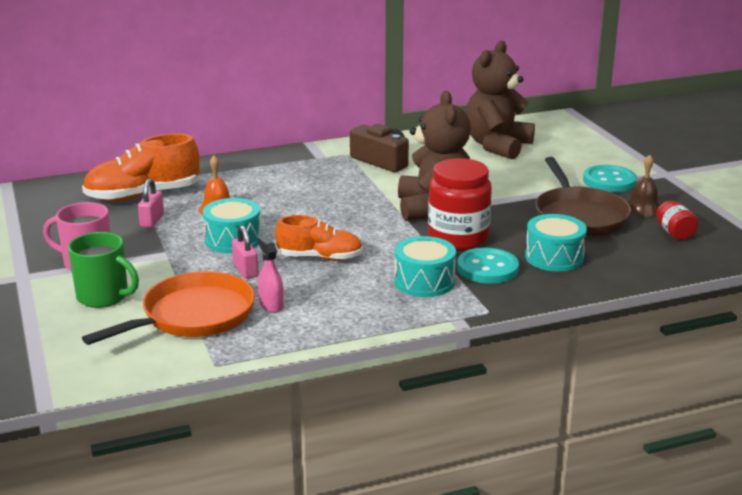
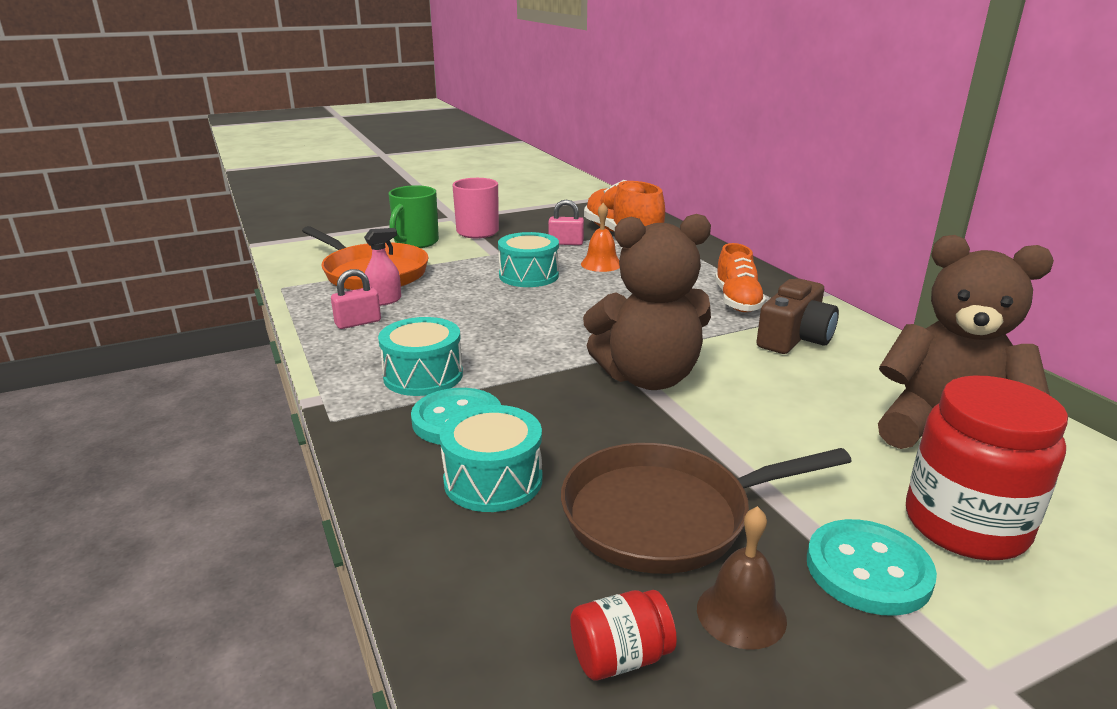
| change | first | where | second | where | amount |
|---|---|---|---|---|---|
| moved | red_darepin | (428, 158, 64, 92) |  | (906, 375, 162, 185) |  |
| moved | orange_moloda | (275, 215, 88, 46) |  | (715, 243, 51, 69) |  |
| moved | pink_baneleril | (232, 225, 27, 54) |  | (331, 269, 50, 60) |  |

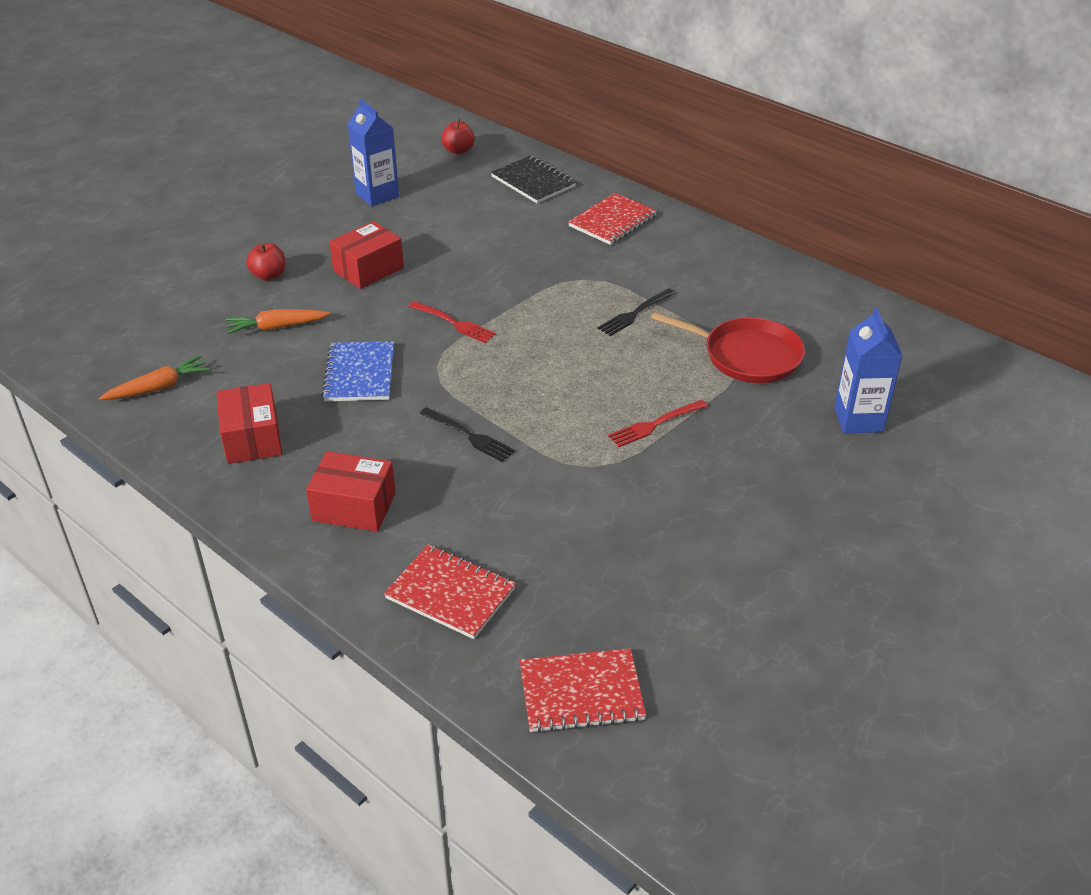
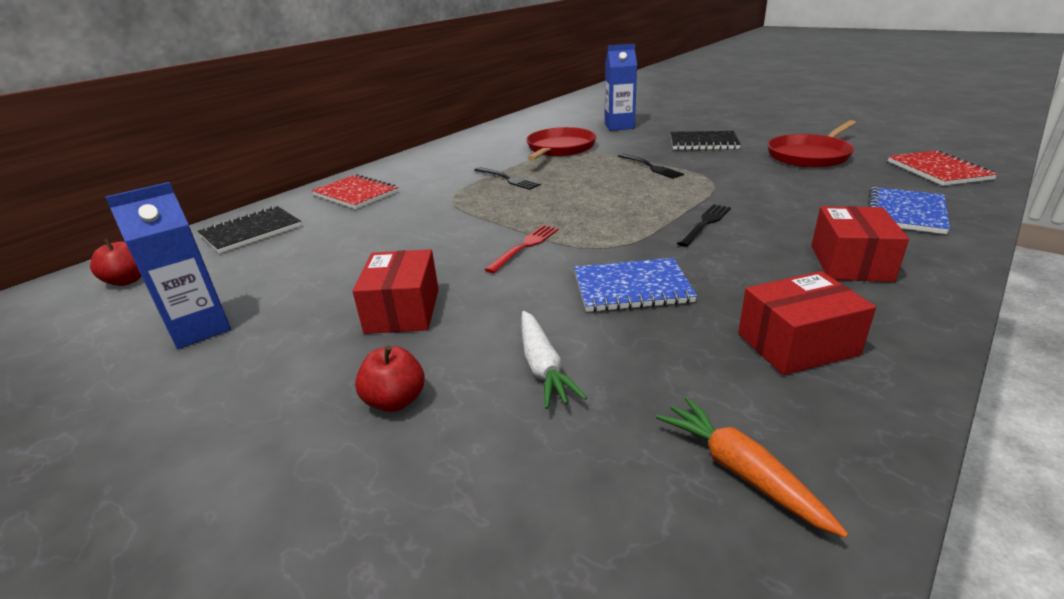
| change | first | where | second | where | amount |
|---|---|---|---|---|---|
| turned | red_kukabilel | (329, 221, 75, 68) |  | (352, 249, 87, 85) | 45 degrees clockwise |
| recoloured | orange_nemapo | (226, 309, 104, 25) | white_nemapo | (521, 311, 66, 98) |  |
| recoloured | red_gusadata | (608, 400, 100, 47) | black_gusadata | (618, 153, 66, 26) |  |
| recoloured | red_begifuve | (384, 544, 132, 95) | blue_begifuve | (868, 187, 82, 47) |  |
| added |  |  | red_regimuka | (767, 120, 89, 48) |  |
| added |  |  | black_begifuve | (670, 131, 71, 19) |  |

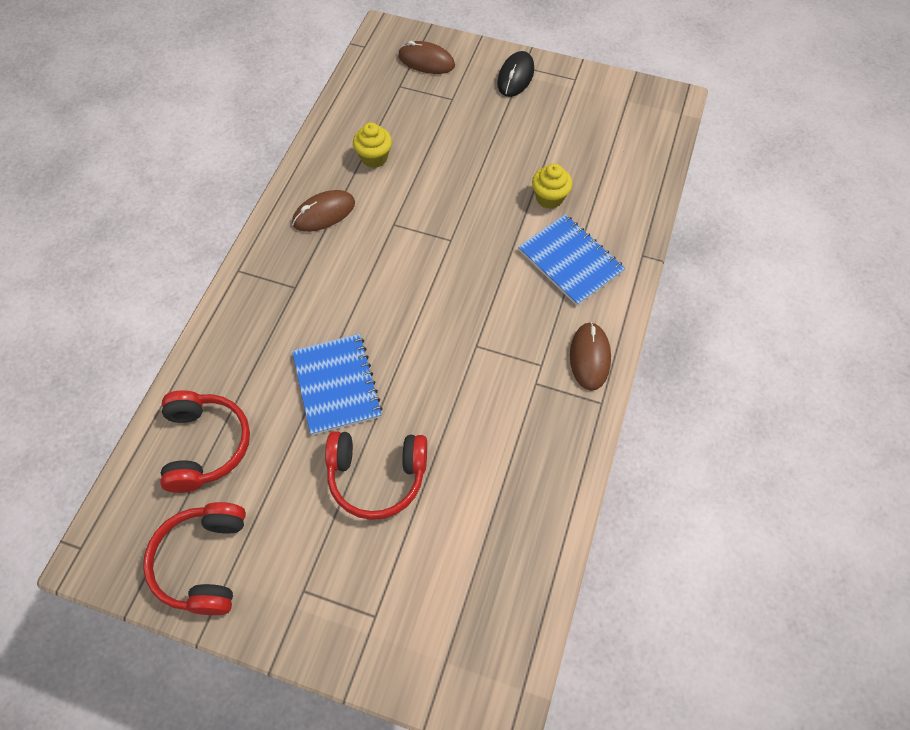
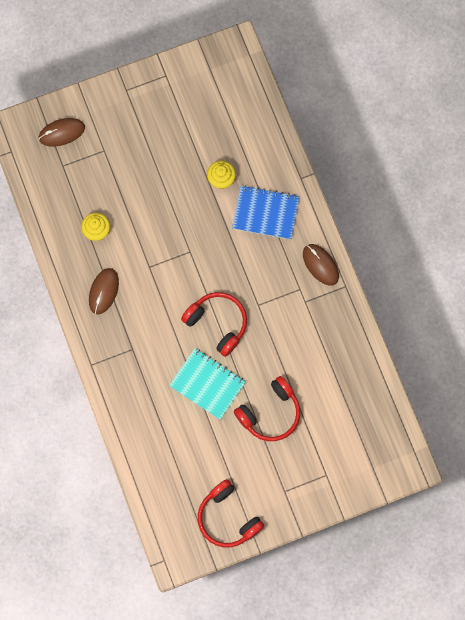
| change | first | where | second | where | amount |
|---|---|---|---|---|---|
| removed | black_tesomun | (497, 51, 37, 46) |  |  |  |
| recoloured | blue_begifuve | (292, 334, 91, 101) | turquoise_begifuve | (169, 348, 77, 72) |  |
| moved | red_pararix | (160, 390, 90, 103) |  | (181, 292, 66, 65) |  |

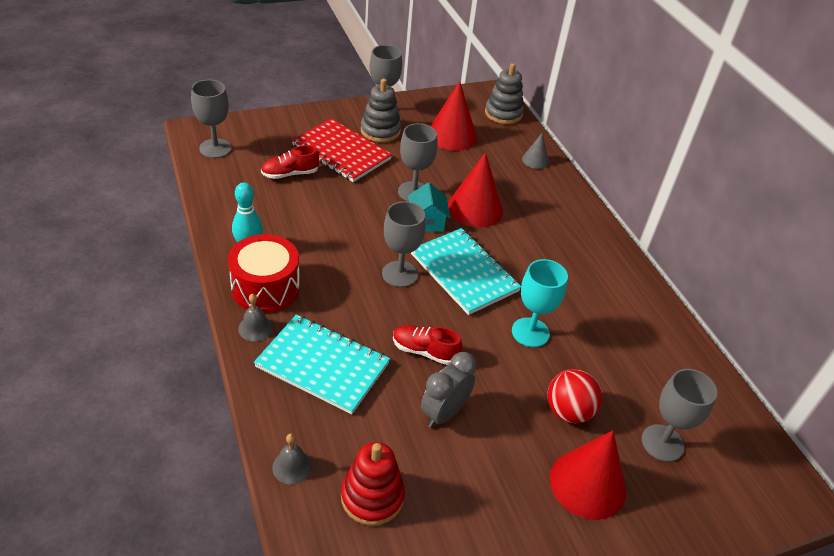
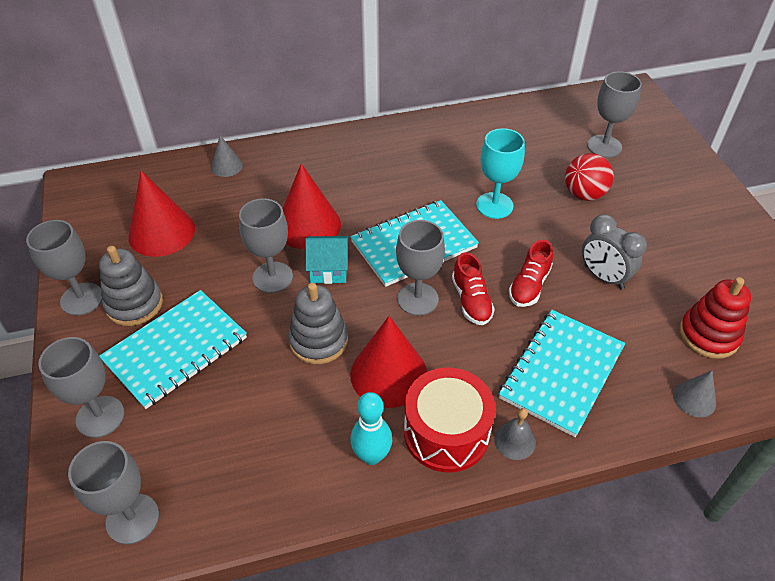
| change | first | where | second | where | amount |
|---|---|---|---|---|---|
| moved | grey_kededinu | (485, 63, 39, 61) |  | (288, 283, 60, 81) |  |
| recoloured | red_begifuve | (292, 118, 100, 64) | turquoise_begifuve | (99, 290, 148, 119) |  |
| moved | red_moloda | (261, 145, 58, 34) |  | (452, 252, 43, 73) |  |
| moved | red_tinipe | (550, 431, 76, 89) |  | (350, 316, 77, 92) |  |
| replaced | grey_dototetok | (272, 433, 40, 51) | grey_tinipe | (673, 371, 43, 46) |  |
| added |  |  | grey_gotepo | (38, 337, 86, 101) |  |

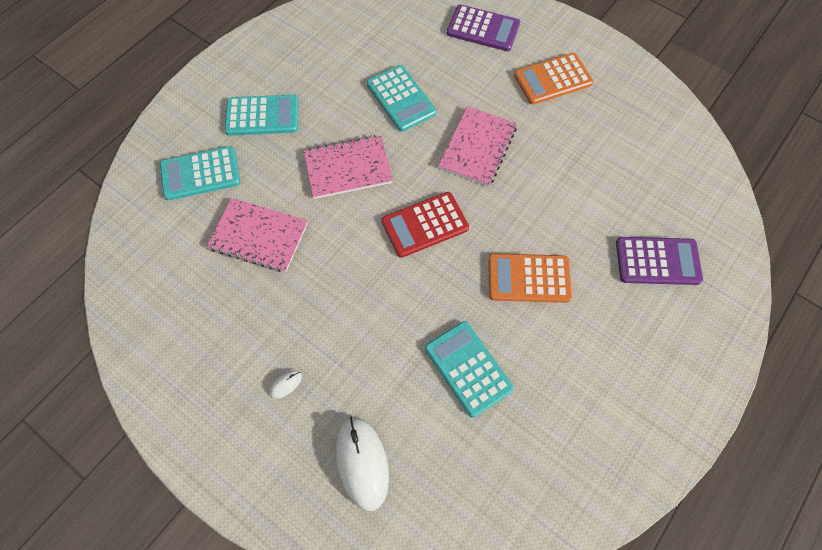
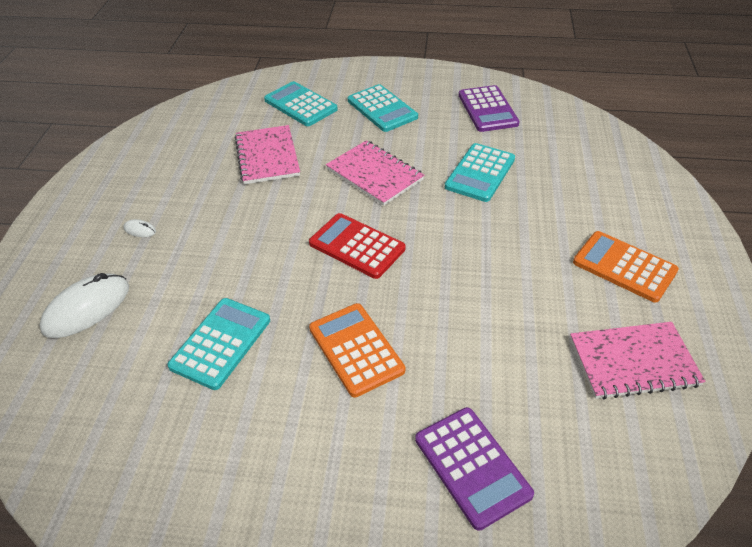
| change | first | where | second | where | amount |
|---|---|---|---|---|---|
| moved | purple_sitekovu | (447, 4, 73, 47) |  | (459, 85, 61, 47) |  |
| moved | pink_begifuve | (438, 106, 79, 81) |  | (570, 322, 136, 78) |  |

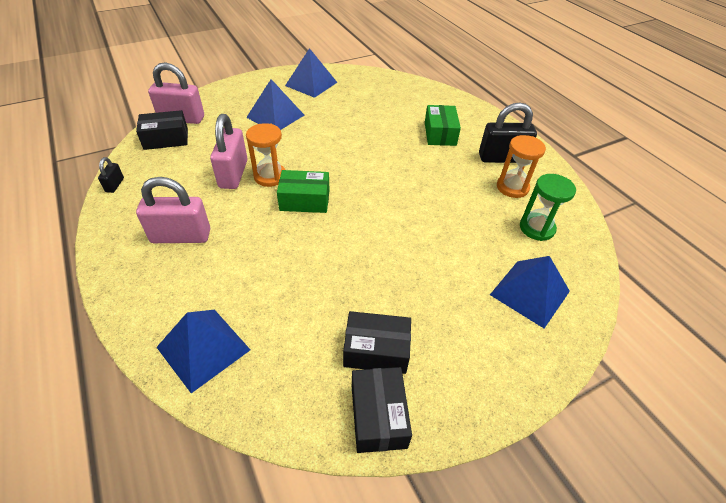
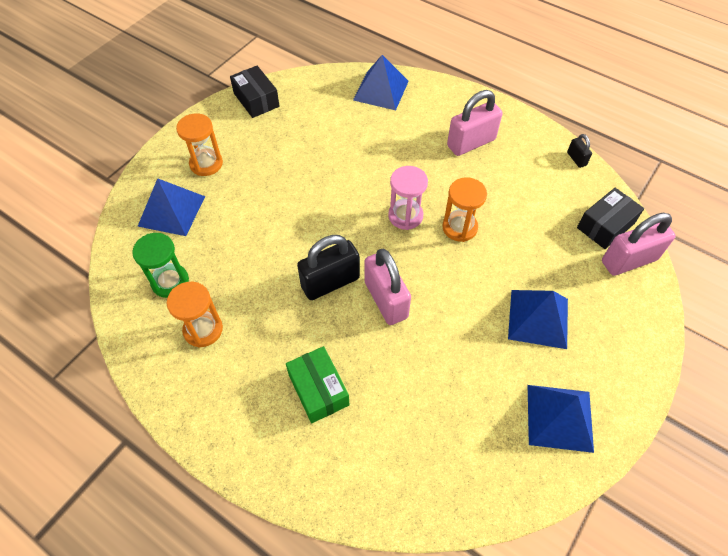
| change | first | where | second | where | amount |
|---|---|---|---|---|---|
| moved | black_baneleril | (479, 102, 58, 61) |  | (297, 235, 63, 65) |  |
| moved | pink_baneleril | (210, 114, 37, 75) |  | (365, 249, 46, 76) |  |
| replaced | green_kukabilel | (277, 170, 53, 43) | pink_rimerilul | (388, 166, 40, 64) |  |
| removed | black_kukabilel | (343, 311, 68, 63) |  |  |  |
| added |  |  | orange_rimerilul | (176, 113, 47, 63) |  |

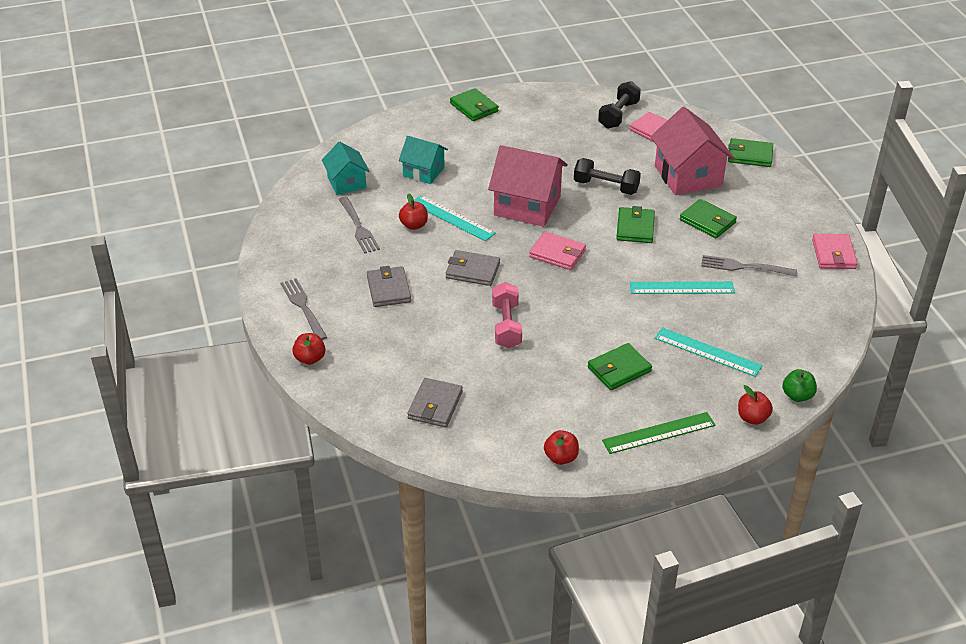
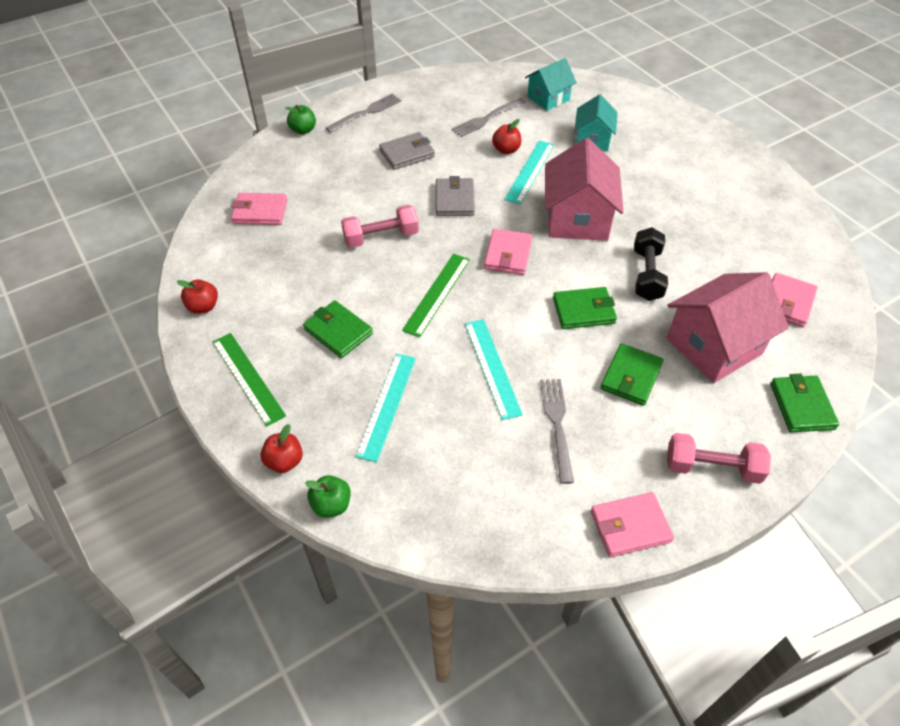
| change | first | where | second | where | amount |
|---|---|---|---|---|---|
| removed | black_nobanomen | (598, 81, 43, 48) |  |  |  |
| removed | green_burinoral | (450, 88, 49, 33) |  |  |  |
| recoloured | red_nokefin | (292, 333, 33, 32) | green_nokefin | (285, 105, 31, 29) |  |
| recoloured | grey_burinoral | (407, 378, 56, 49) | pink_burinoral | (231, 193, 56, 32) |  |
| added |  |  | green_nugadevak | (402, 254, 68, 83) |  |
| added |  |  | pink_nobanomen | (667, 433, 104, 51) |  |

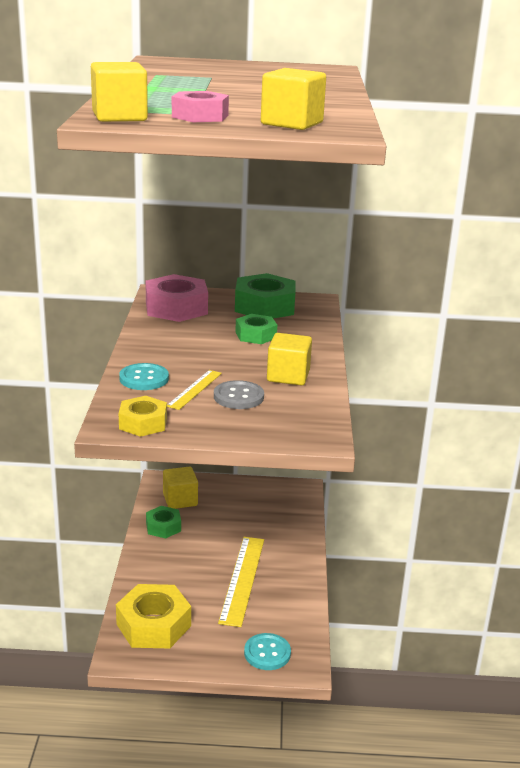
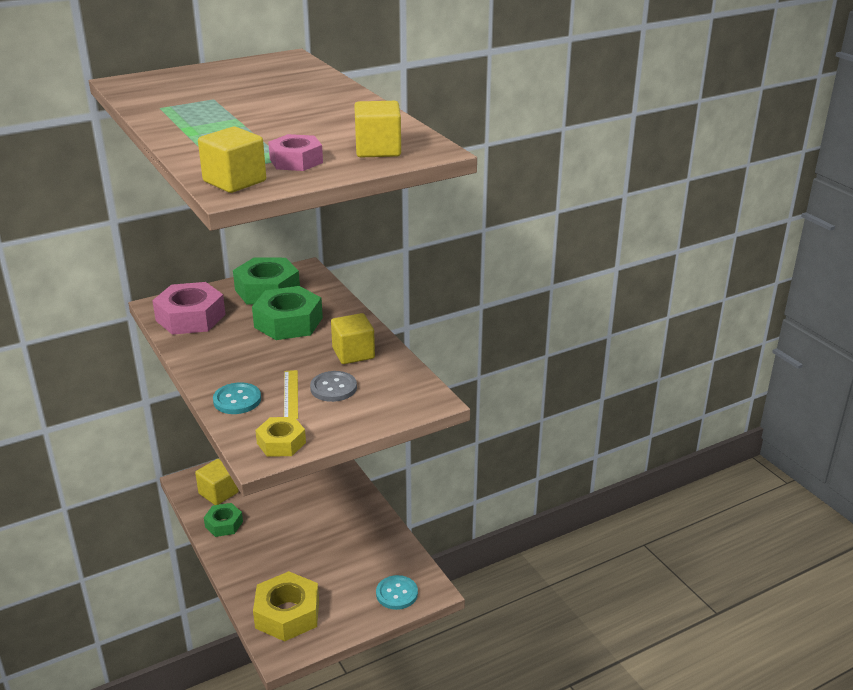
| change | first | where | second | where | amount |
|---|---|---|---|---|---|
| resized | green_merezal | (235, 314, 42, 30) |  | (252, 286, 71, 54) | x1.69 |
| removed | yellow_nugadevak | (218, 537, 46, 90) |  |  |  |

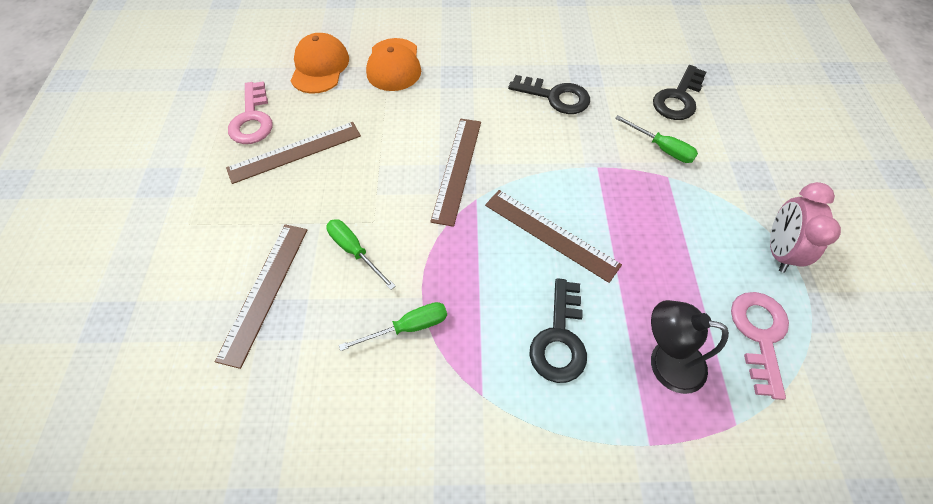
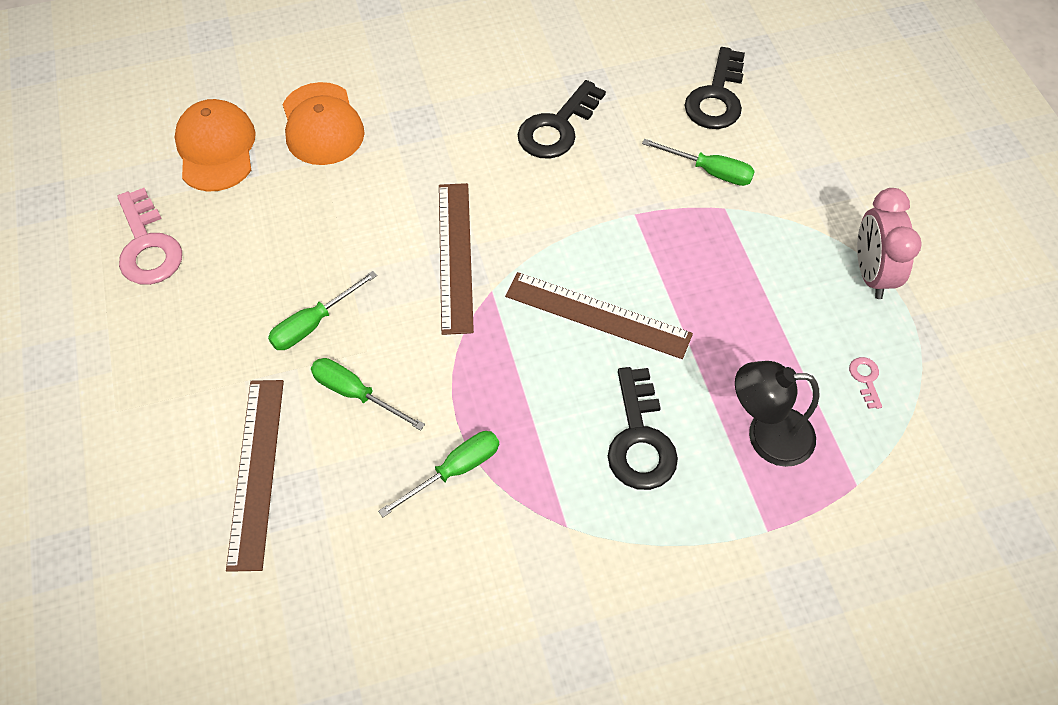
| change | first | where | second | where | amount |
|---|---|---|---|---|---|
| turned | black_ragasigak | (508, 75, 82, 39) |  | (517, 80, 89, 79) | 120 degrees clockwise |
| removed | brown_nugadevak | (226, 122, 135, 62) |  |  |  |
| resized | pink_ragasigak | (731, 292, 58, 108) |  | (849, 357, 33, 52) | x0.44 |
| added |  |  | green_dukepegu | (268, 271, 109, 79) |  |

